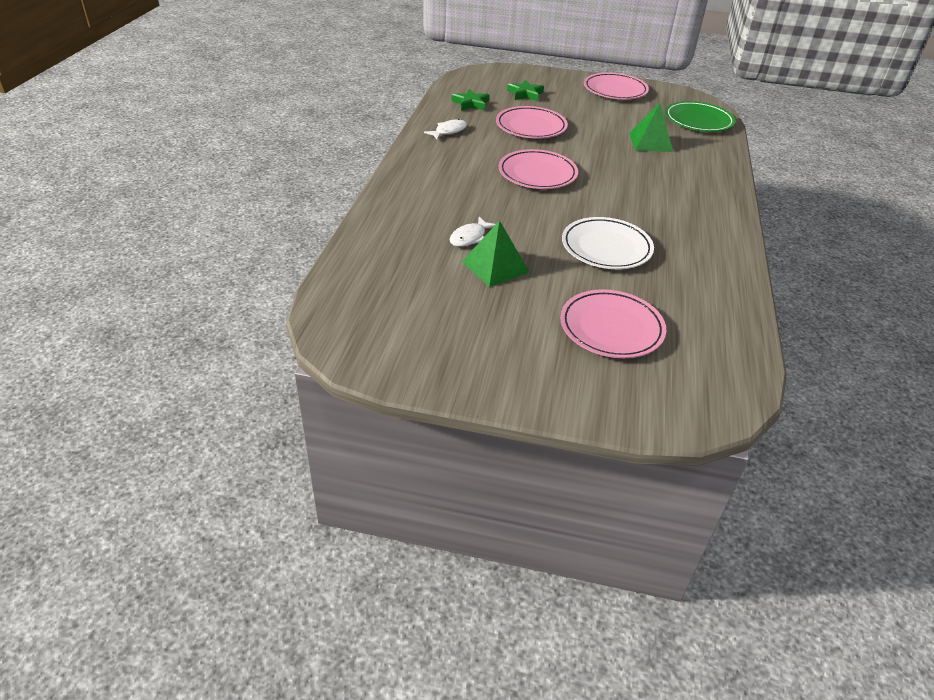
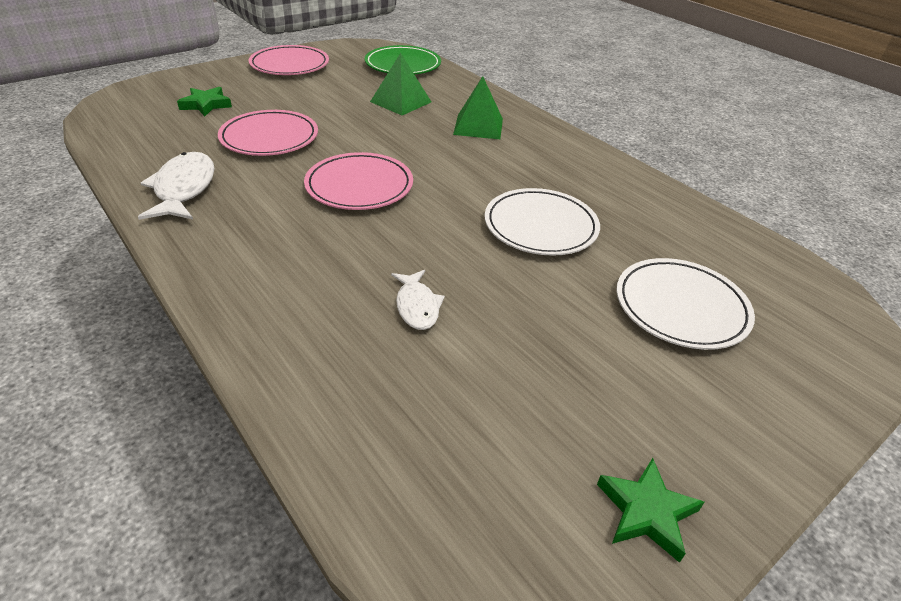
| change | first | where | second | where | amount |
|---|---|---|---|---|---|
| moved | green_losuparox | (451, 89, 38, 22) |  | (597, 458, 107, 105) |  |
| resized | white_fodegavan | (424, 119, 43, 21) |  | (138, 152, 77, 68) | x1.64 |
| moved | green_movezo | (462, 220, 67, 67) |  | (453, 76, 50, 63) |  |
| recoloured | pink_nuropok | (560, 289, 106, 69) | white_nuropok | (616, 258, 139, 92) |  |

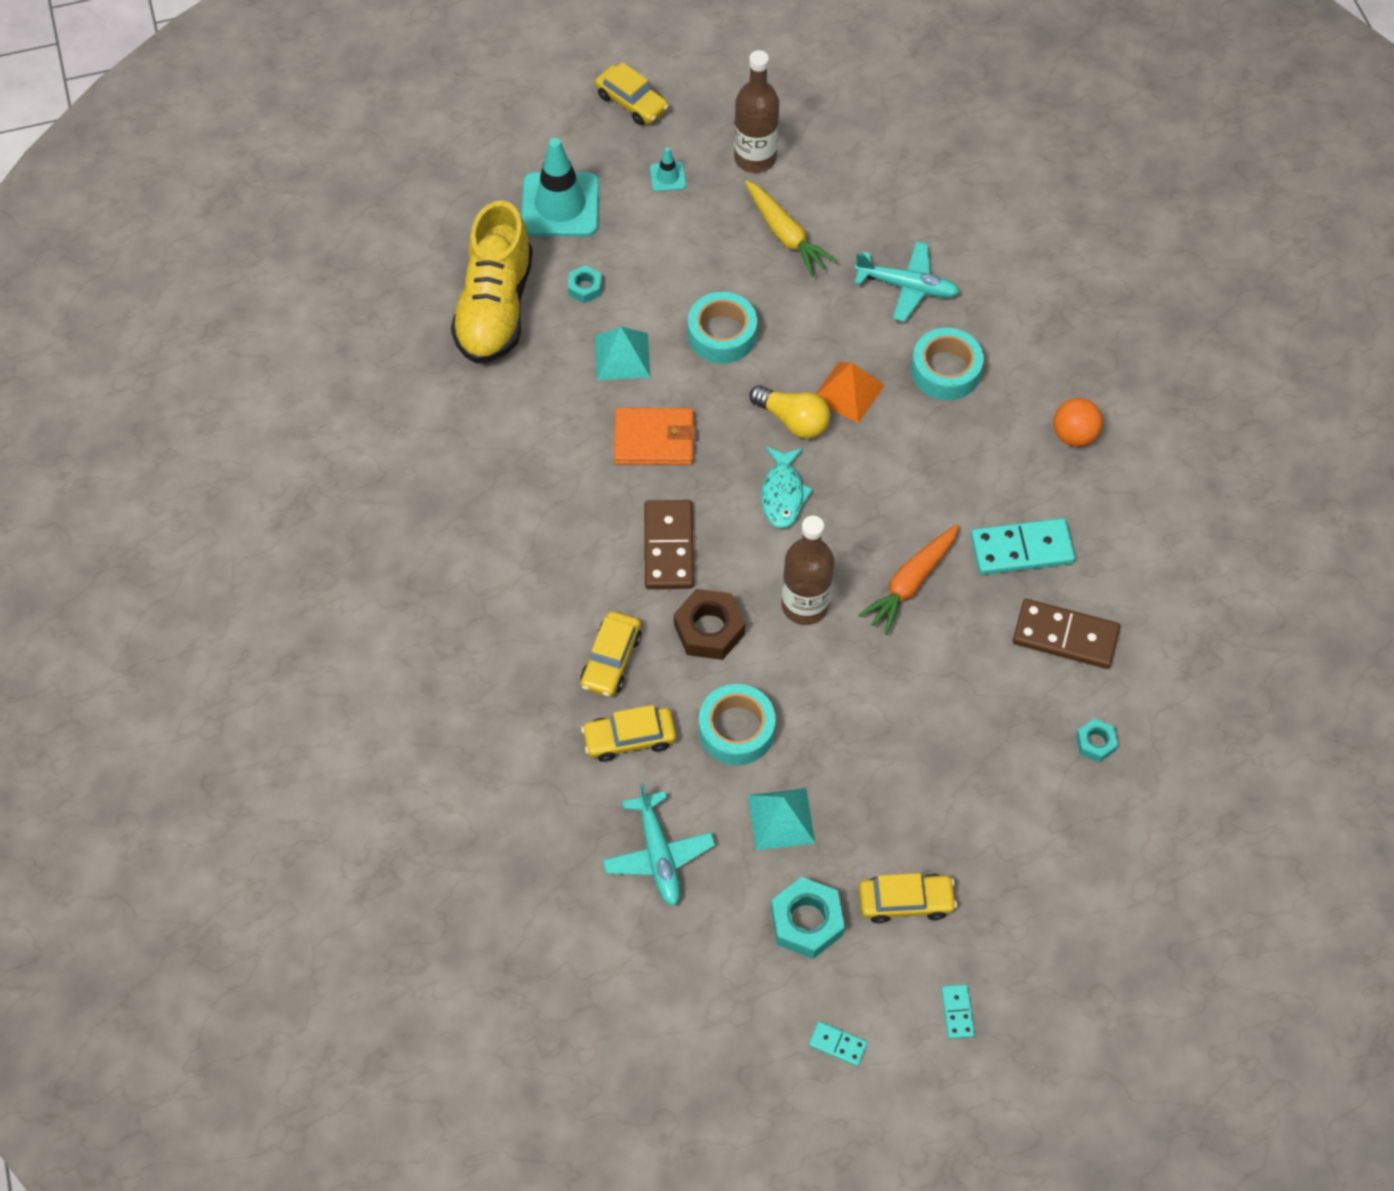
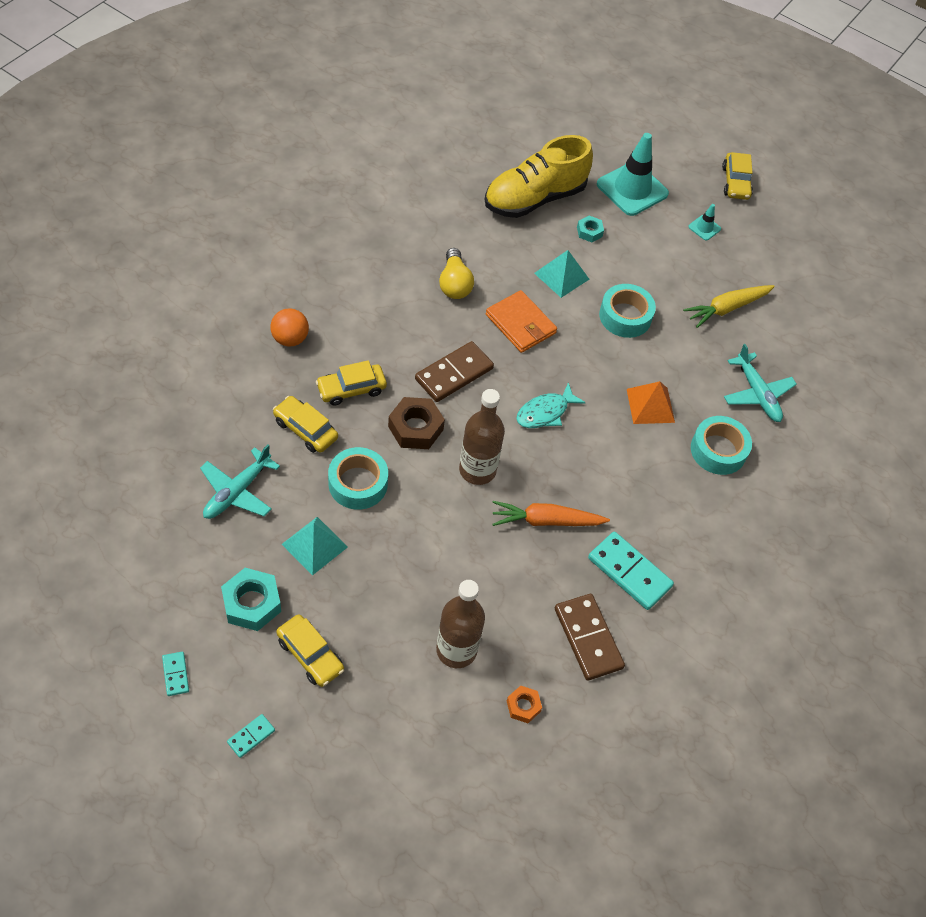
| change | first | where | second | where | amount |
|---|---|---|---|---|---|
| moved | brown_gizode | (734, 50, 45, 123) |  | (436, 580, 49, 88) |  |
| turned | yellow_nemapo | (745, 180, 92, 97) |  | (683, 285, 92, 43) | 45 degrees clockwise |
| moved | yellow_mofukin | (750, 385, 80, 54) |  | (439, 248, 35, 51) |  |
| moved | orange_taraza | (1053, 398, 50, 49) |  | (271, 308, 38, 39) |  |
| recoloured | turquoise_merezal | (1076, 718, 42, 44) | orange_merezal | (507, 686, 35, 37) |  |

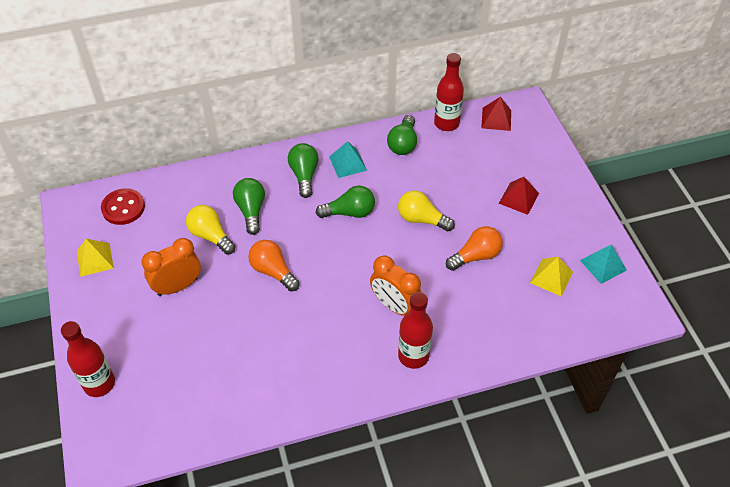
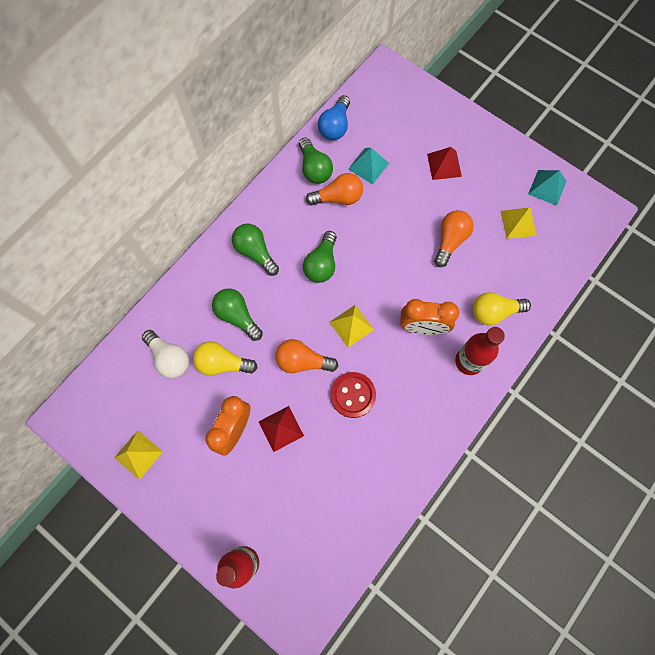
| change | first | where | second | where | amount |
|---|---|---|---|---|---|
| replaced | red_gizode | (434, 53, 30, 78) | blue_mofukin | (318, 95, 32, 45) |  |
| moved | red_movezo | (481, 97, 30, 34) |  | (259, 406, 45, 46) |  |
| moved | turquoise_movezo | (329, 141, 38, 37) |  | (348, 148, 41, 37) |  |
| turned | green_mofukin | (316, 186, 59, 32) |  | (303, 231, 34, 52) | 150 degrees clockwise |
| moved | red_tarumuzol | (101, 188, 44, 37) |  | (331, 372, 45, 46) |  |
| moved | yellow_mofukin | (398, 190, 57, 41) |  | (473, 292, 58, 33) |  |
| added |  |  | orange_mofukin | (306, 173, 57, 32) |  |
| added |  |  | yellow_movezo | (329, 305, 45, 43) |  |
| added |  |  | white_mofukin | (142, 330, 47, 48) |  |

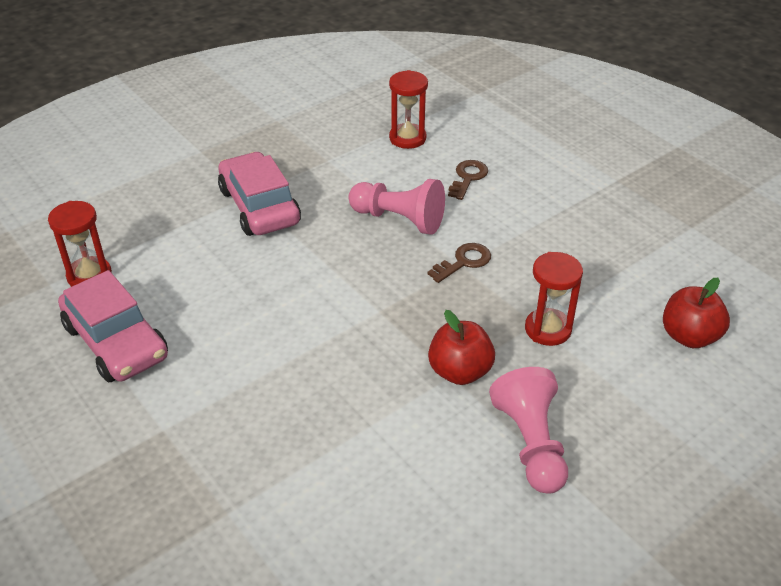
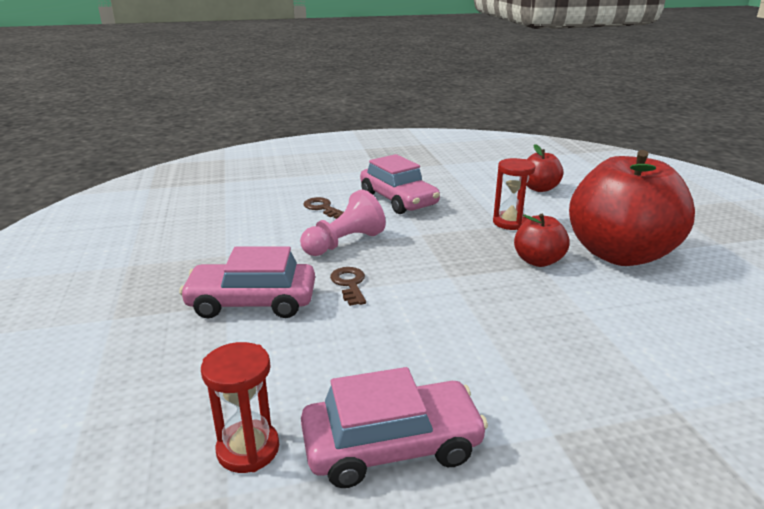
| change | first | where | second | where | amount |
|---|---|---|---|---|---|
| removed | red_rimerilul | (389, 70, 39, 79) |  |  |  |
| moved | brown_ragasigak | (427, 243, 64, 40) |  | (330, 267, 36, 39) |  |
| replaced | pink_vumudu | (489, 367, 79, 127) | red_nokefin | (569, 150, 126, 116) |  |
| added |  |  | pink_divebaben | (360, 154, 80, 60) |  |

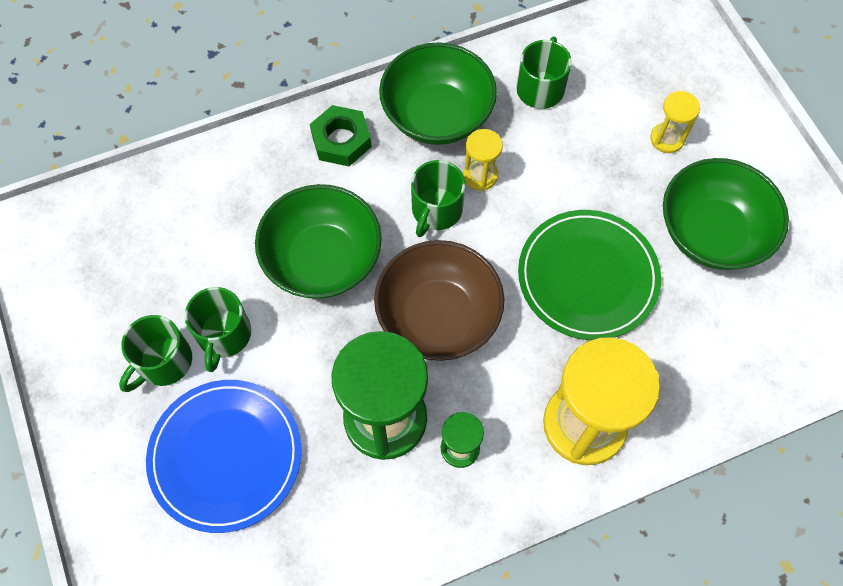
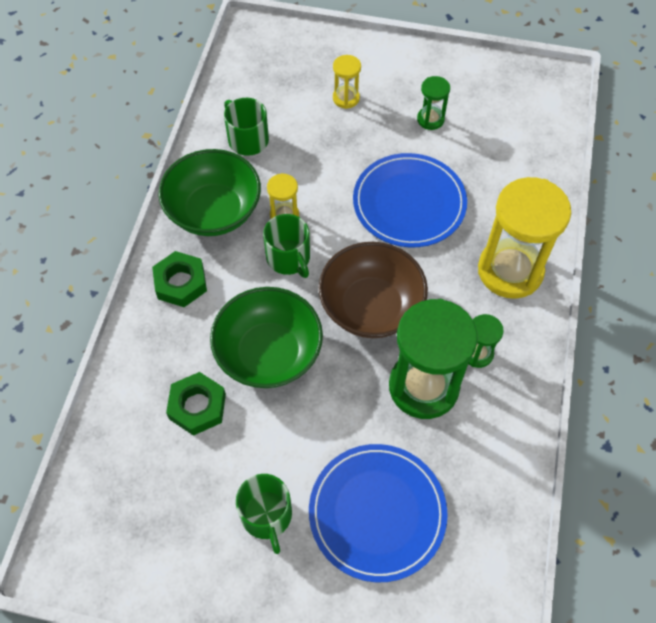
| change | first | where | second | where | amount |
|---|---|---|---|---|---|
| replaced | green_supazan | (663, 158, 126, 112) | green_rimerilul | (417, 76, 33, 54) |  |
| recoloured | green_nuropok | (518, 210, 143, 130) | blue_nuropok | (353, 153, 114, 95) |  |
| removed | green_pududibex | (185, 287, 66, 85) |  |  |  |
| added |  |  | green_merezal | (166, 372, 60, 64) |  |

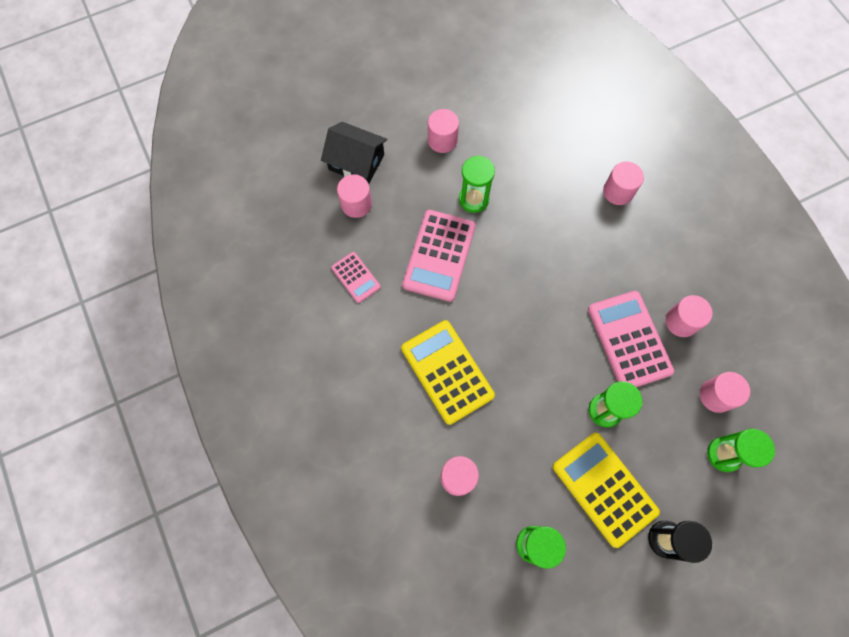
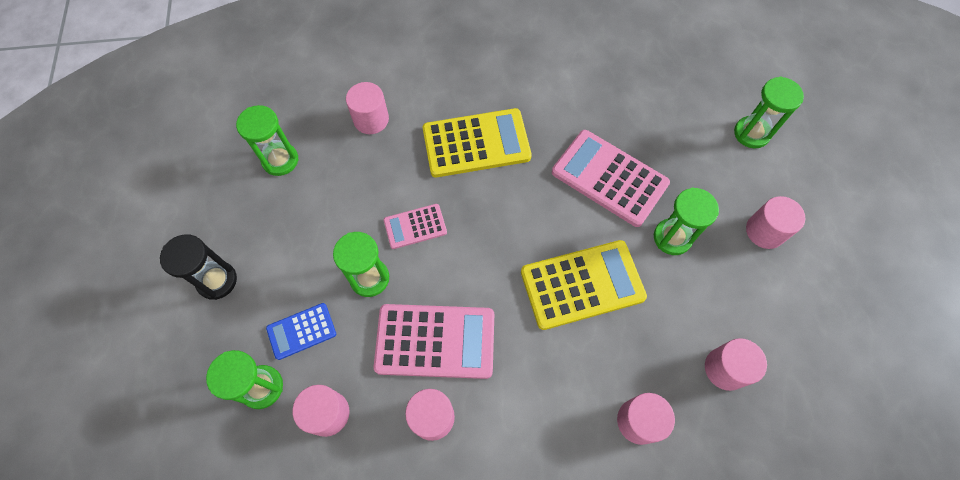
| change | first | where | second | where | amount |
|---|---|---|---|---|---|
| replaced | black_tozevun | (321, 122, 66, 62) | green_rimerilul | (734, 77, 70, 72) |  |
| moved | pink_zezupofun | (337, 174, 35, 44) |  | (705, 338, 62, 53) |  |
| moved | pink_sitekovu | (331, 252, 50, 51) |  | (384, 204, 63, 45) |  |
| moved | yellow_sitekovu | (553, 433, 107, 115) |  | (521, 240, 126, 90) |  |
| added |  |  | blue_sitekovu | (266, 303, 70, 57) |  |

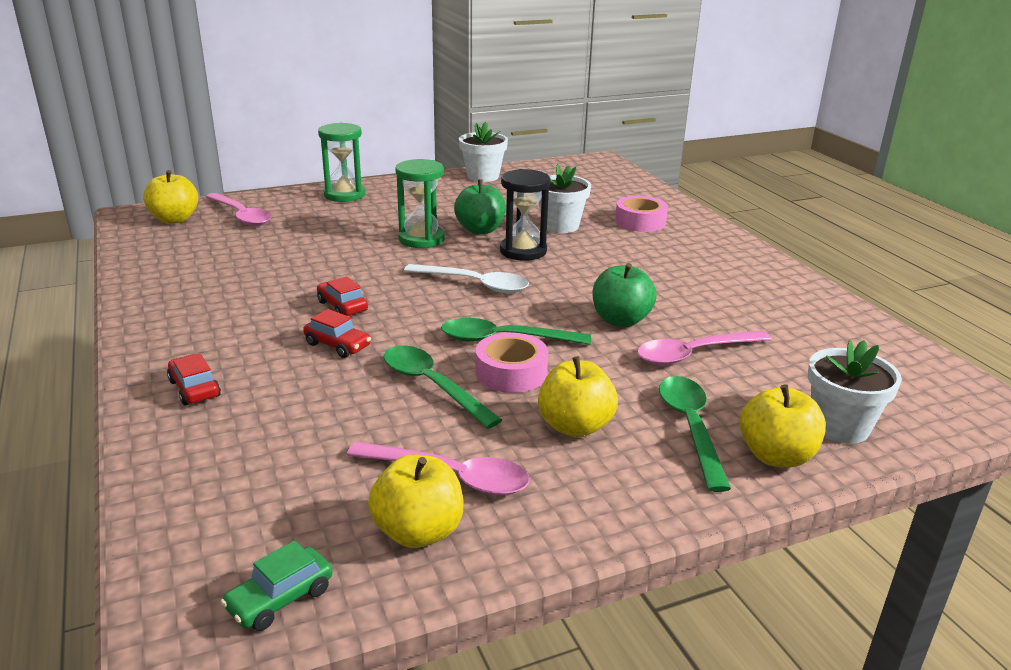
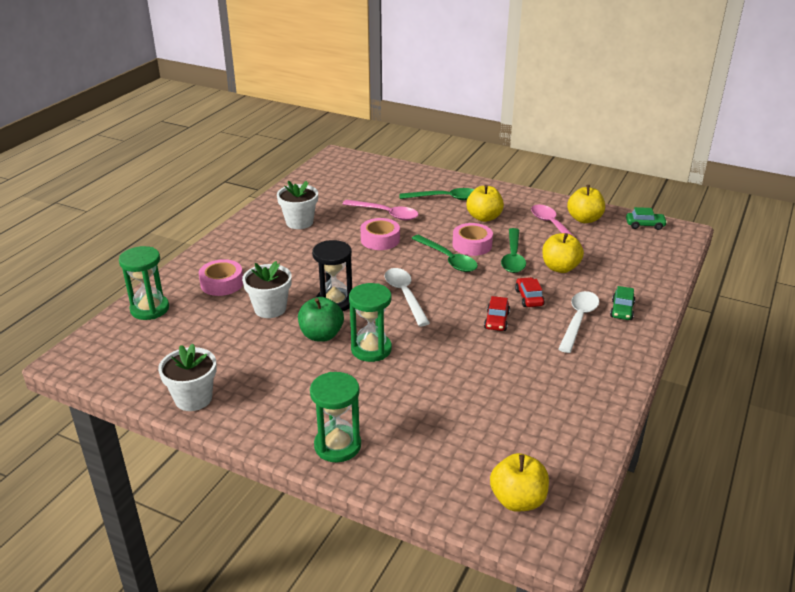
| change | first | where | second | where | amount |
|---|---|---|---|---|---|
| removed | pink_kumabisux | (206, 193, 65, 33) |  |  |  |
| replaced | green_nokefin | (592, 263, 65, 64) | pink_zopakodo | (360, 218, 40, 32) |  |
| moved | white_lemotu | (808, 340, 94, 104) |  | (277, 181, 41, 48) |  |
| recoloured | red_divebaben | (167, 354, 54, 52) | green_divebaben | (610, 286, 25, 34) |  |
| turned | green_kumabisux | (659, 376, 72, 116) |  | (400, 188, 75, 12) | 135 degrees counterclockwise |
| moved | yellow_nokefin | (740, 384, 86, 84) |  | (542, 233, 42, 40) |  |
| added |  |  | green_rimerilul | (119, 246, 50, 74) |  |
| added |  |  | white_kumabisux | (558, 291, 41, 62) |  |

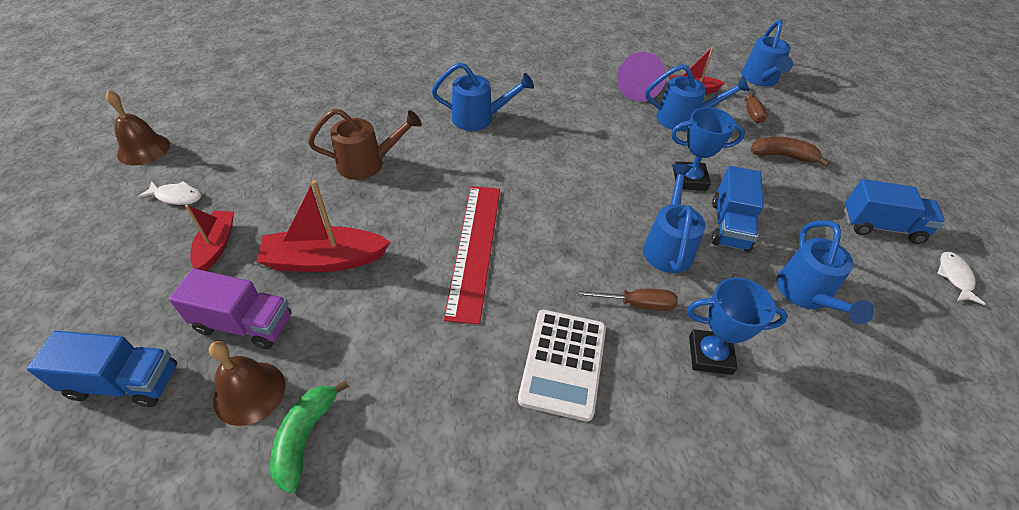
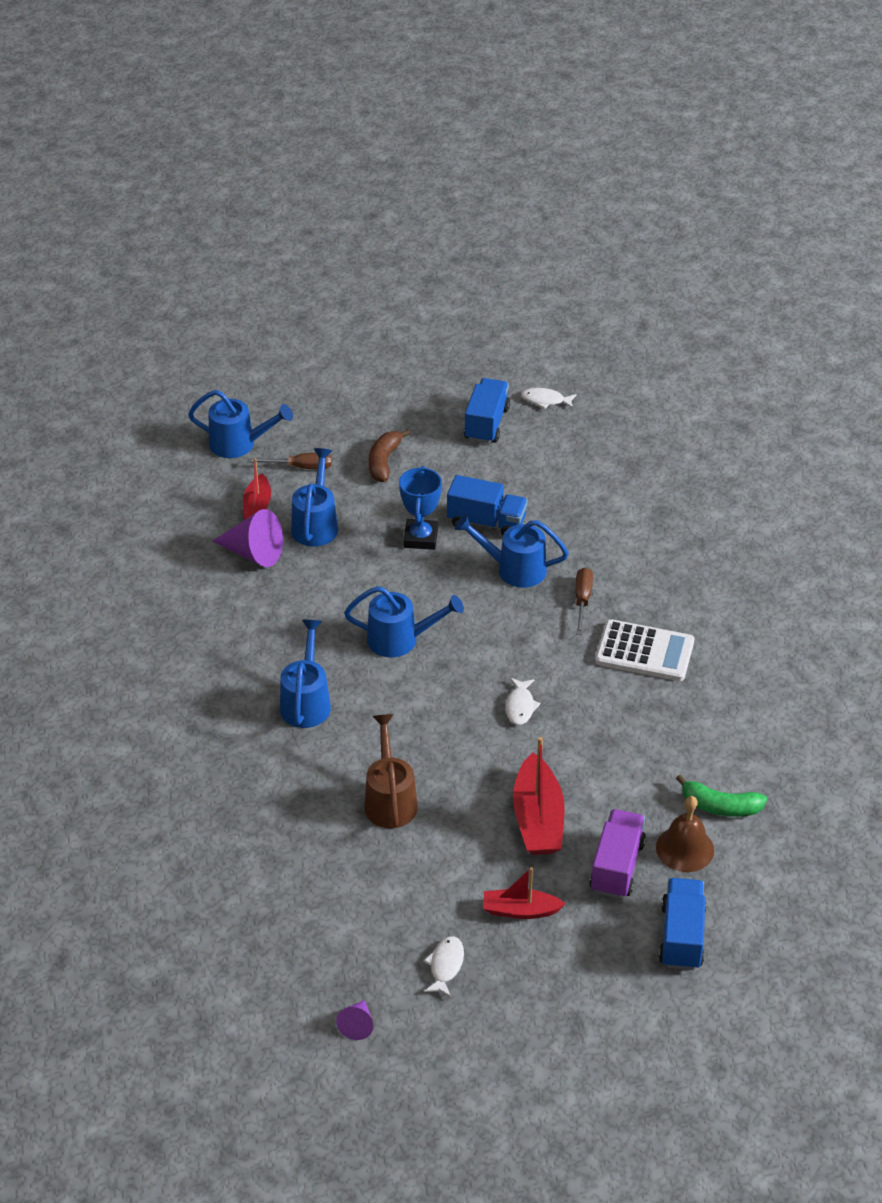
| change | first | where | second | where | amount |
|---|---|---|---|---|---|
| replaced | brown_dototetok | (106, 90, 64, 76) | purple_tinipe | (336, 1000, 37, 40) |  |
| replaced | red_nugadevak | (444, 186, 56, 139) | white_fodegavan | (506, 678, 35, 47) |  |
| moved | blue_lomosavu | (776, 220, 98, 104) |  | (344, 586, 120, 72) |  |
| removed | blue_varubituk | (687, 277, 101, 98) |  |  |  |

